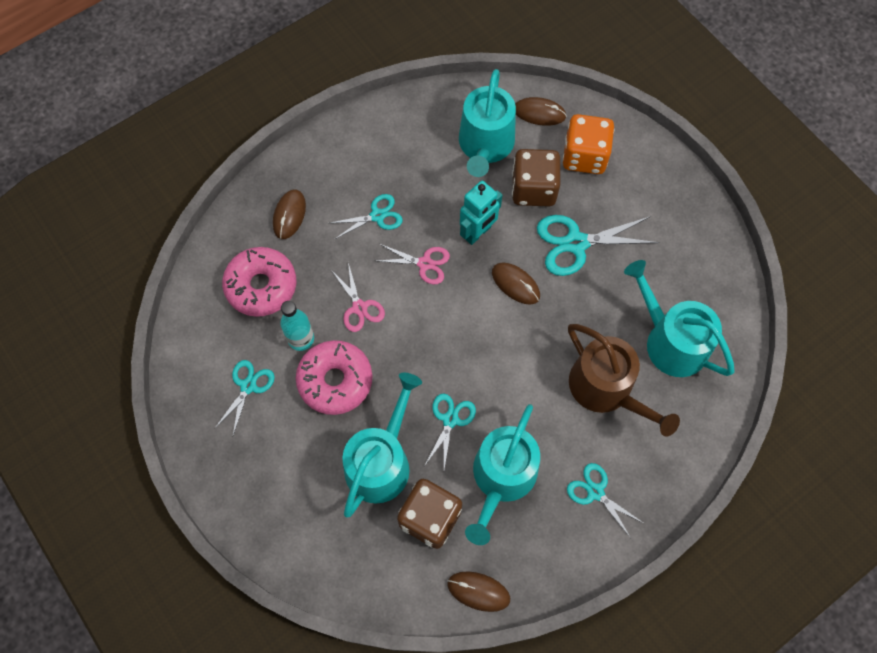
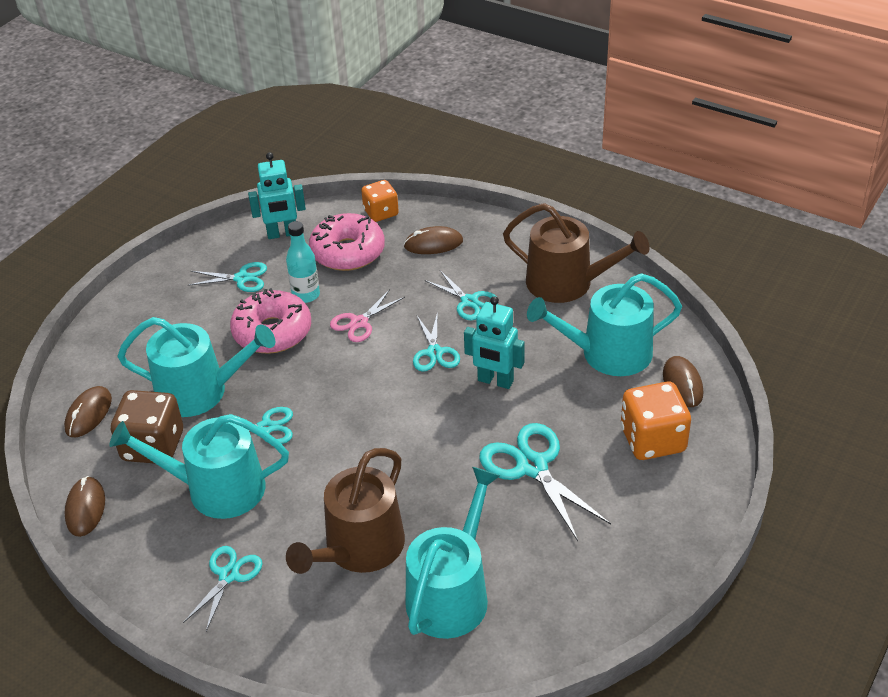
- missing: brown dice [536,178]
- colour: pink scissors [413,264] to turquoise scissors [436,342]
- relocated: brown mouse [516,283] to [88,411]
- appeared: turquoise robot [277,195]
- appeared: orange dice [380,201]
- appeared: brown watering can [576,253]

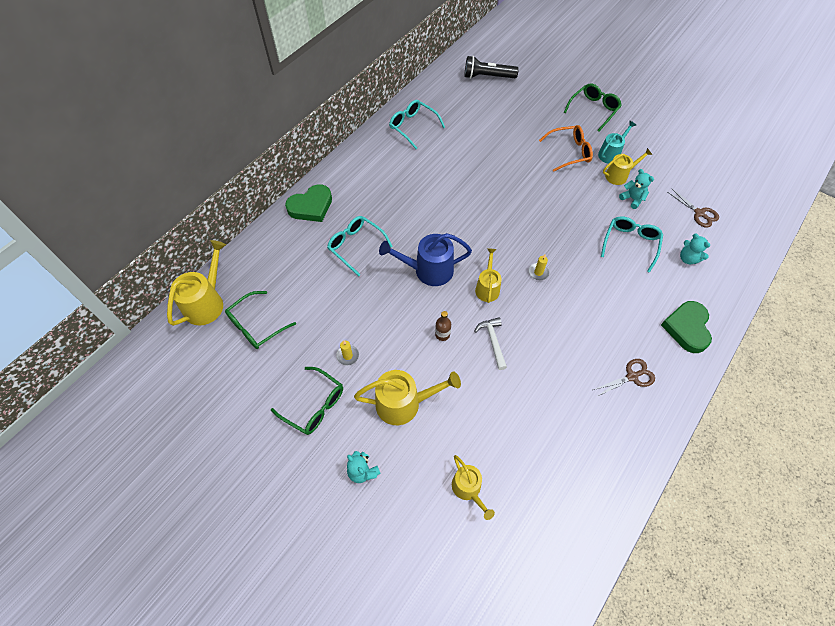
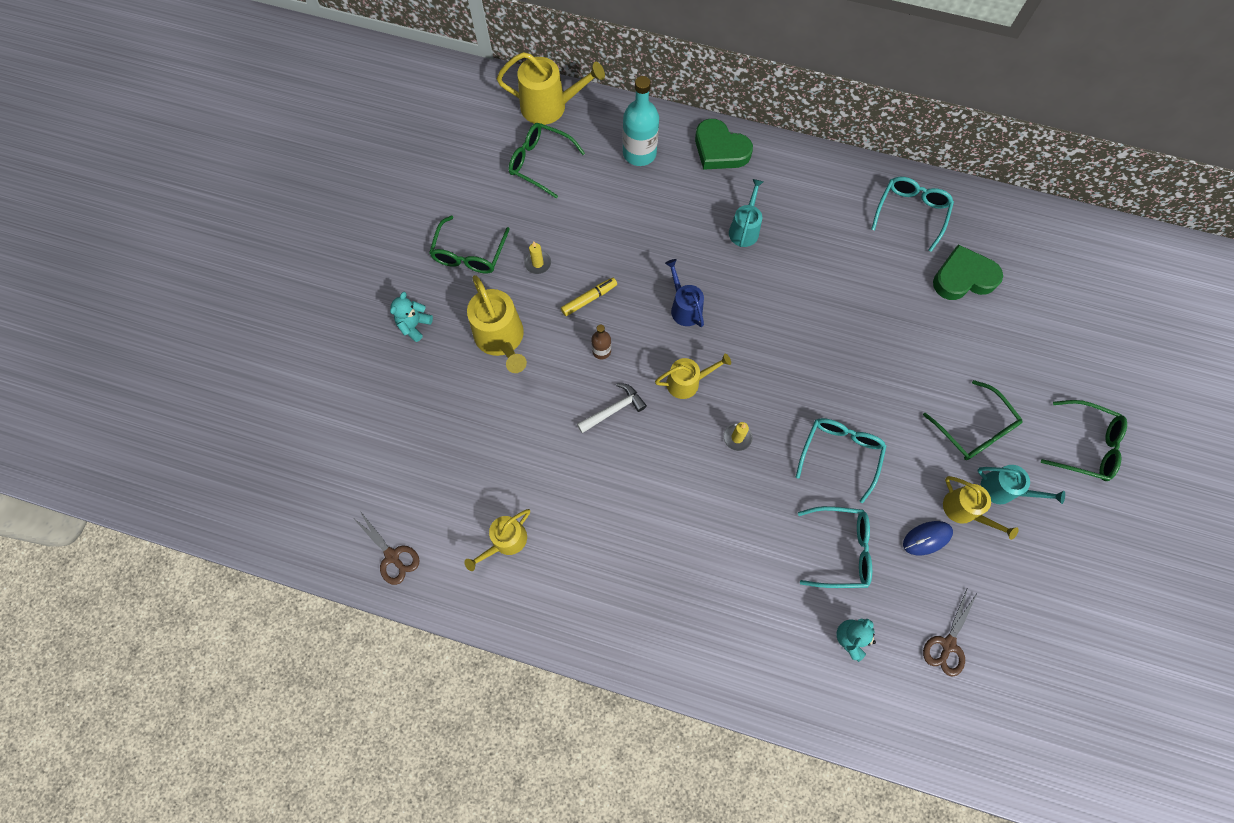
- missing: black flashlight [492,67]
- colour: orange glasses [566,148] to green glasses [973,420]
- exchanged: turquoise teddy bear [636,189] to blue mouse [928,538]
- relocated: turquoise glasses [360,246] to [841,460]
- size: blue watering can [425,259] = [684,293] x0.63
- relocated: green heart [686,327] to [968,272]
- relocated: brown scissors [624,377] to [386,547]
- relocated: yellow watering can [473,487] to [497,540]
- appeared: turquoise bottle [641,121]
- appeared: turquoise watering can [746,213]
- appeared: yellow marker [589,297]

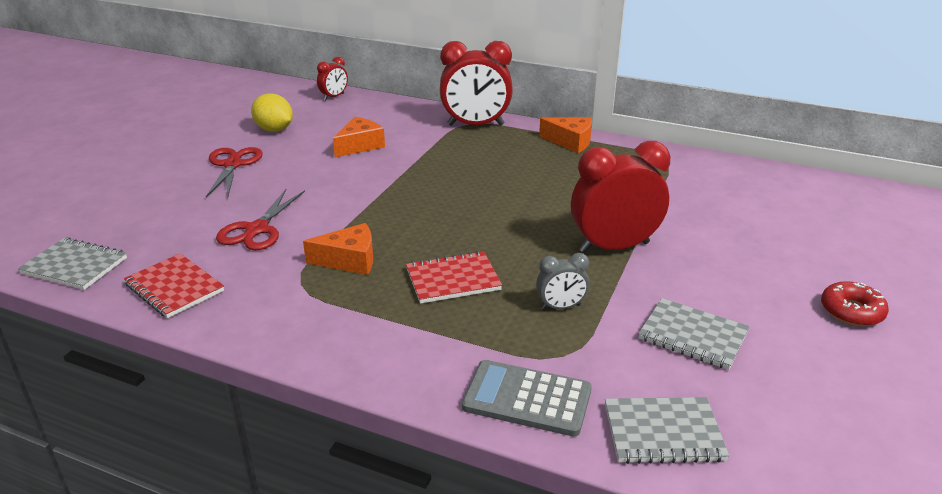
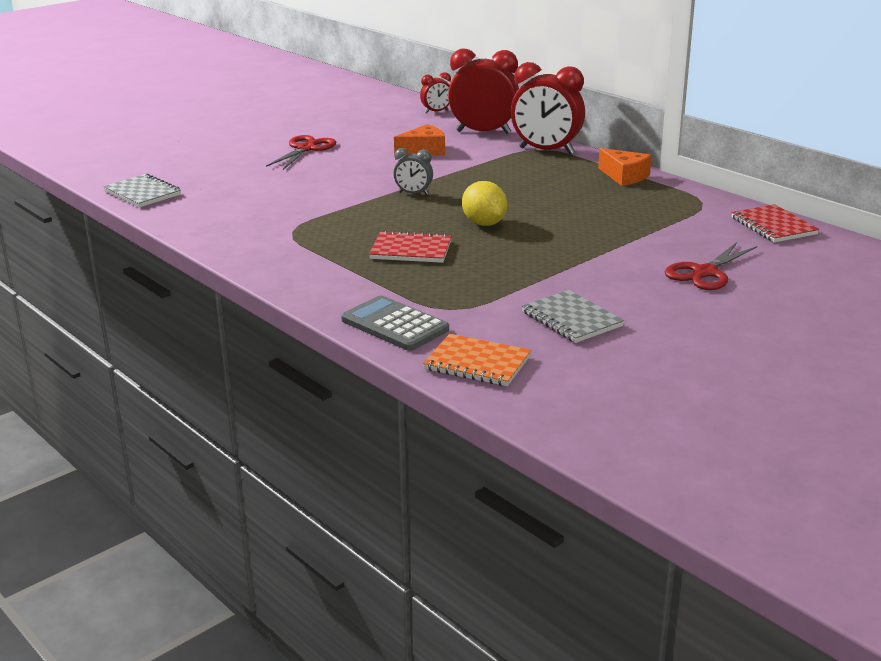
- relocated: yellow lemon [272,112] to [484,203]
- relocated: red clock [620,197] to [483,91]
- relocated: red scissors [260,219] to [711,266]
- missing: orange cheese [338,249]
- relocated: red notebook [174,285] to [775,223]
- relocated: grey clock [563,281] to [413,171]
- missing: red donut [855,303]
- colour: grey notebook [667,430] to orange notebook [477,360]

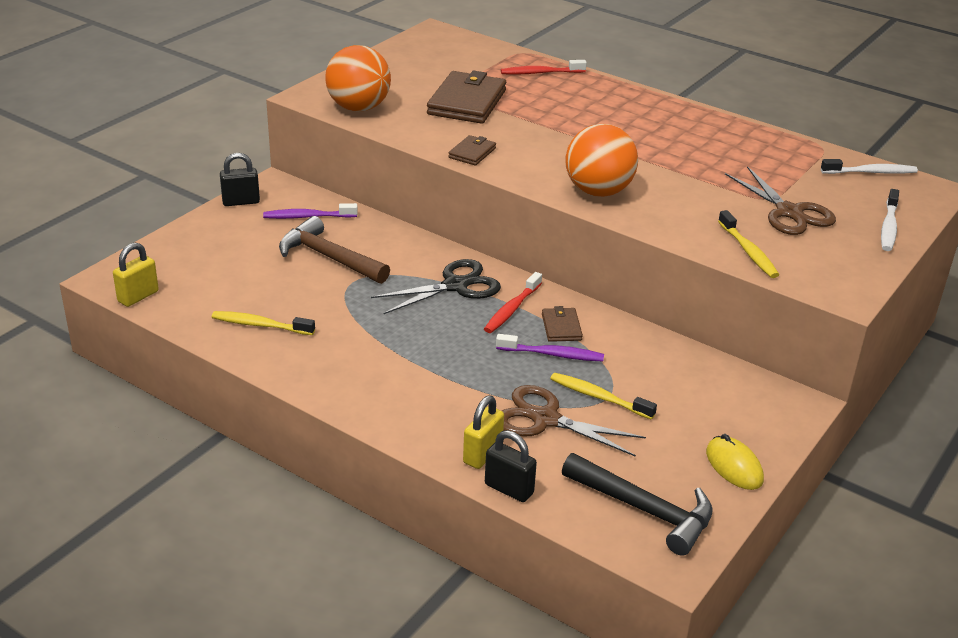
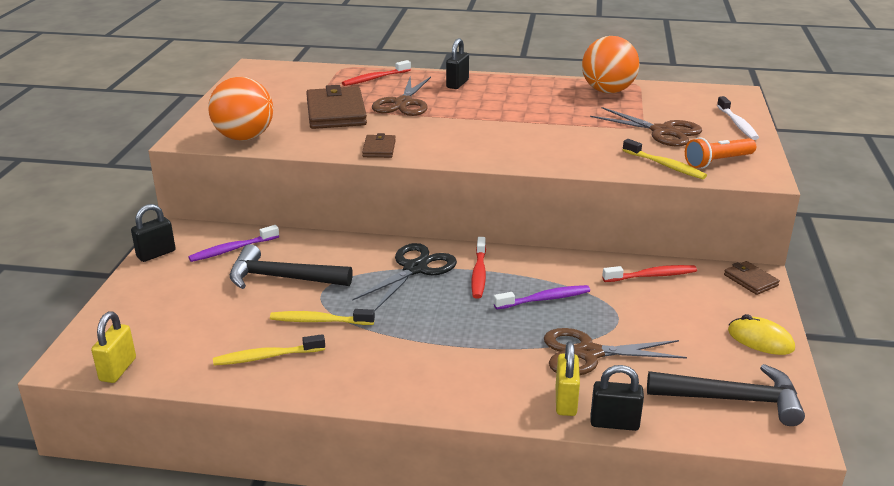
- relocated: orange ball [602,160] to [610,64]
- missing: white toothbrush [869,166]
- colour: brown hammer [334,250] to black hammer [291,266]
- relocated: brown wallet [562,324] to [752,278]
- relocated: yellow toothbrush [603,396] to [322,317]
- appeared: black padlock [457,63]
- appeared: brown scissors [401,96]
- appeared: orange flashlight [720,153]
- appeared: red toothbrush [649,273]

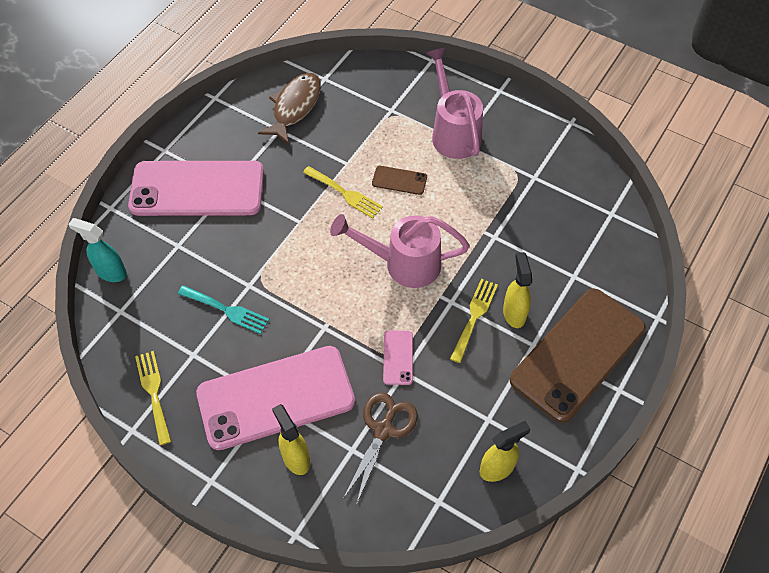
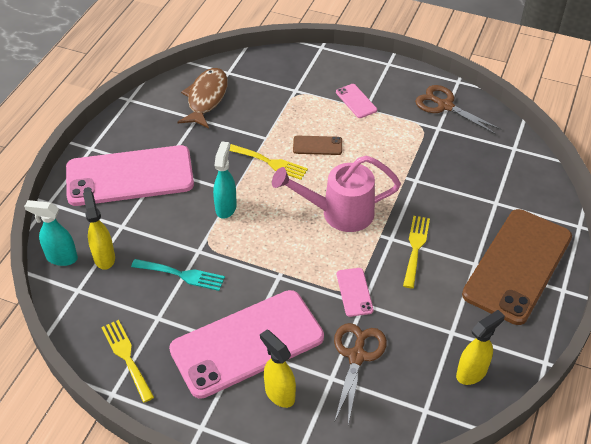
- exchanged: pink watering can [454,103] to pink phone [356,101]
- relocated: yellow spray bottle [517,290] to [99,230]
- appeared: brown scissors [458,109]
- appeared: turquoise spray bottle [225,180]

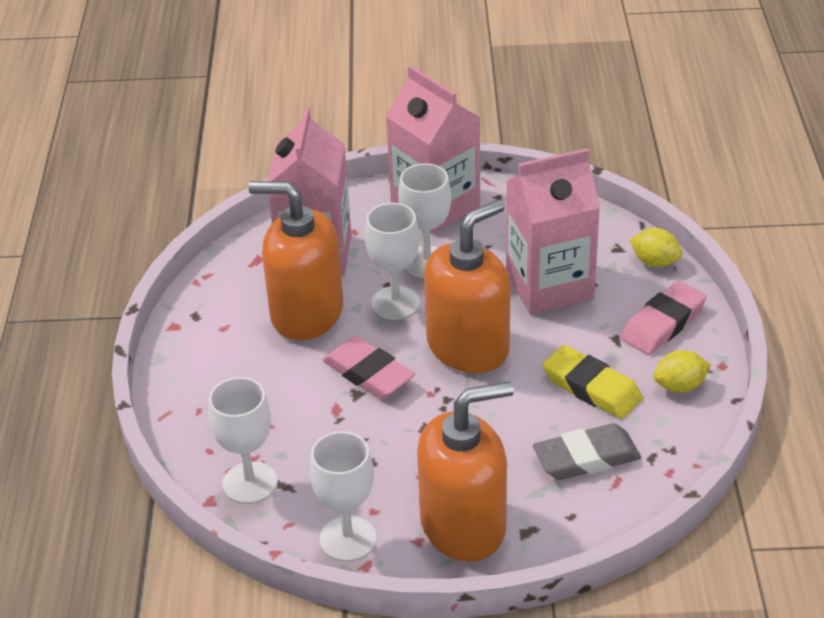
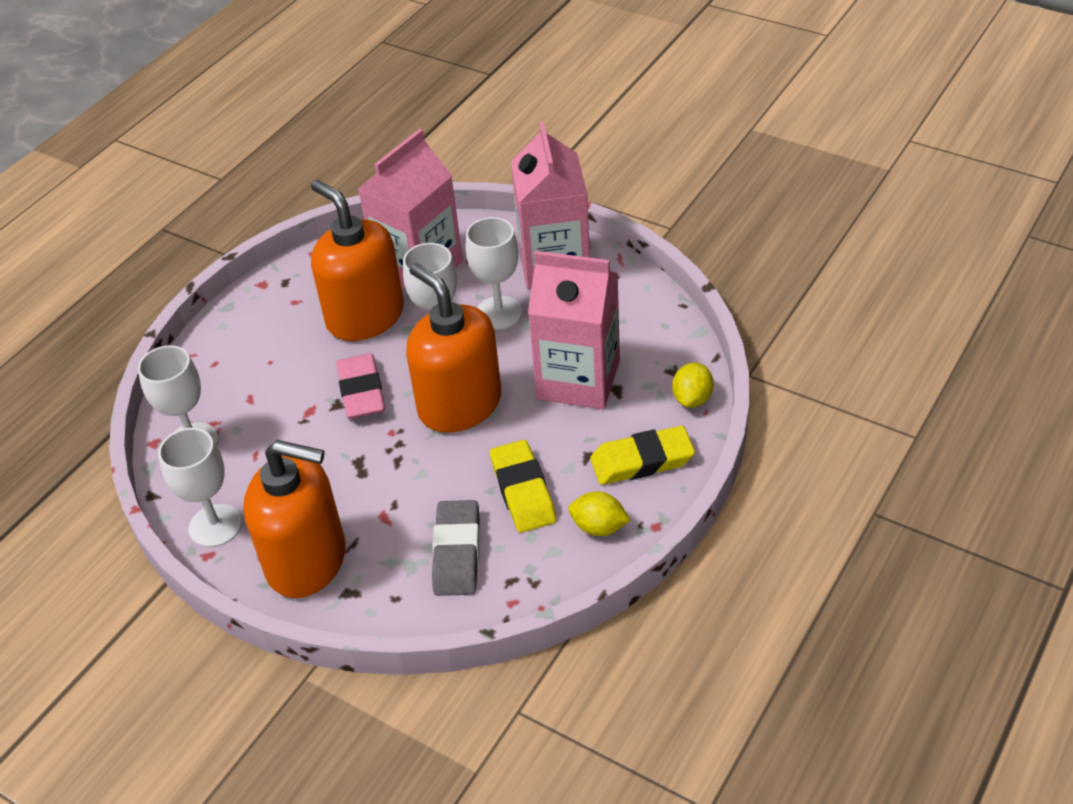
- spun: orange soap dispenser [467,286] = [453,348] 120 degrees counterclockwise
- spun: yellow lemon [656,247] = [692,385] 45 degrees clockwise
- colour: pink eraser [663,318] to yellow eraser [642,455]
- spun: grey eraser [587,451] = [456,548] 75 degrees clockwise

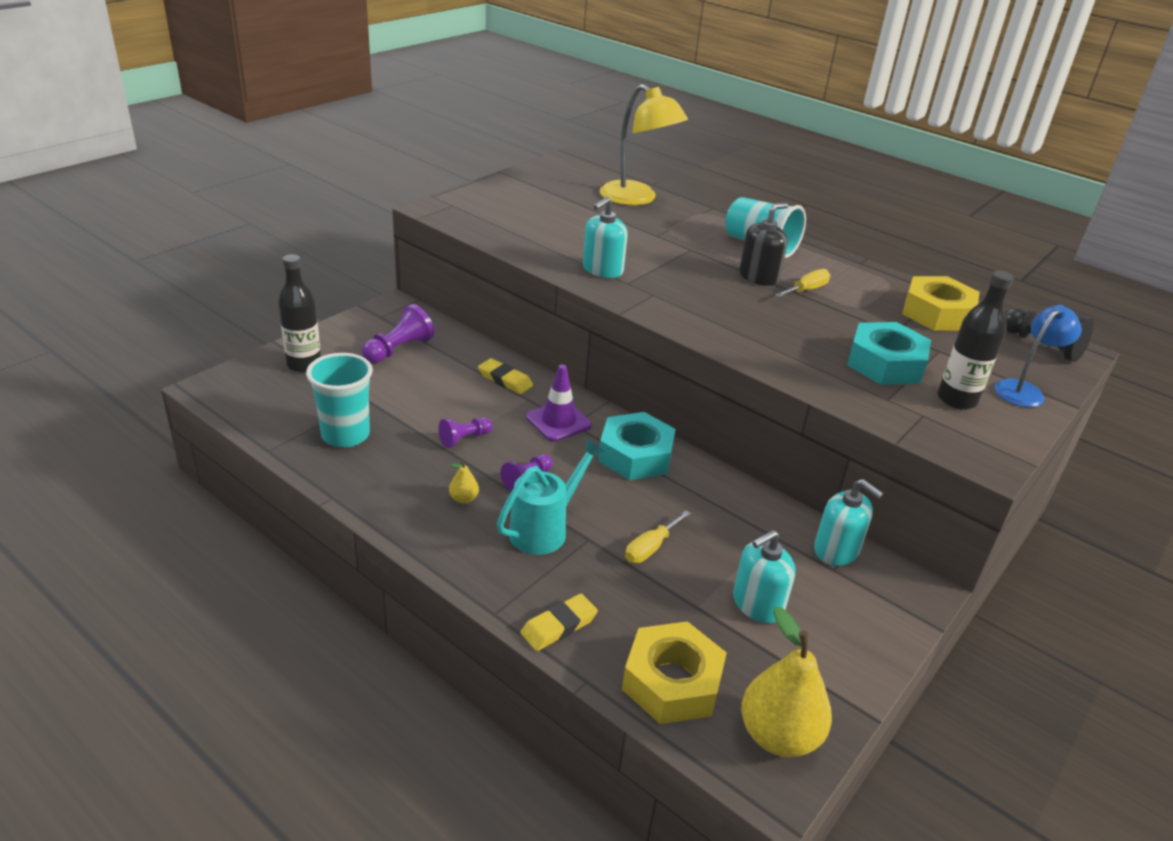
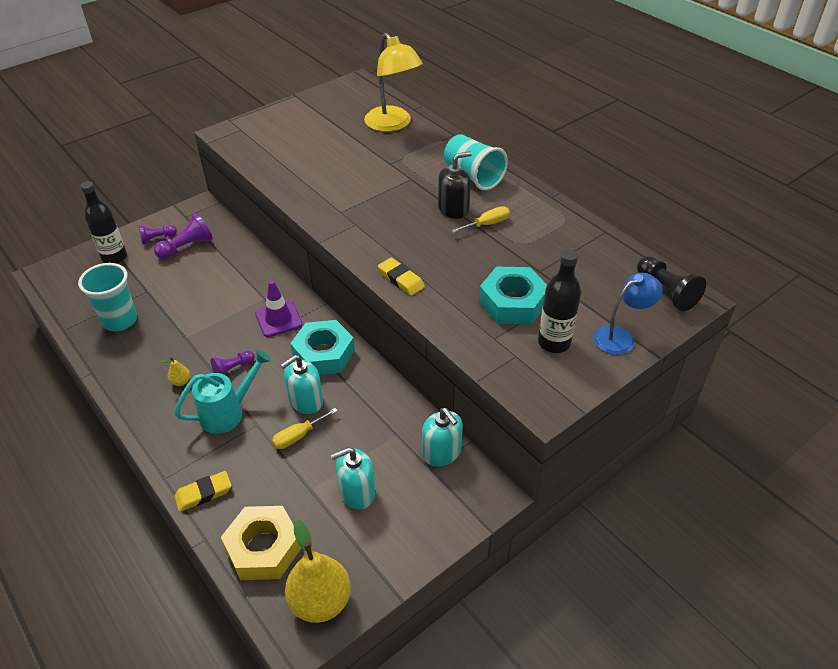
- relocated: turquoise soap dispenser [605,237] to [301,384]
- missing: yellow nut [941,303]
- relocated: yellow eraser [505,376] to [401,277]
- relocated: purple pawn [465,432] to [158,234]

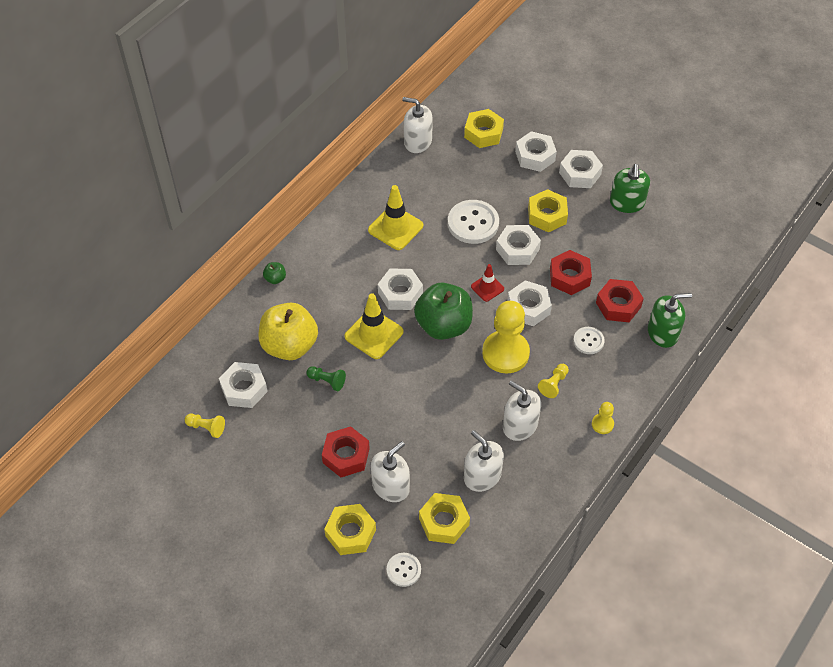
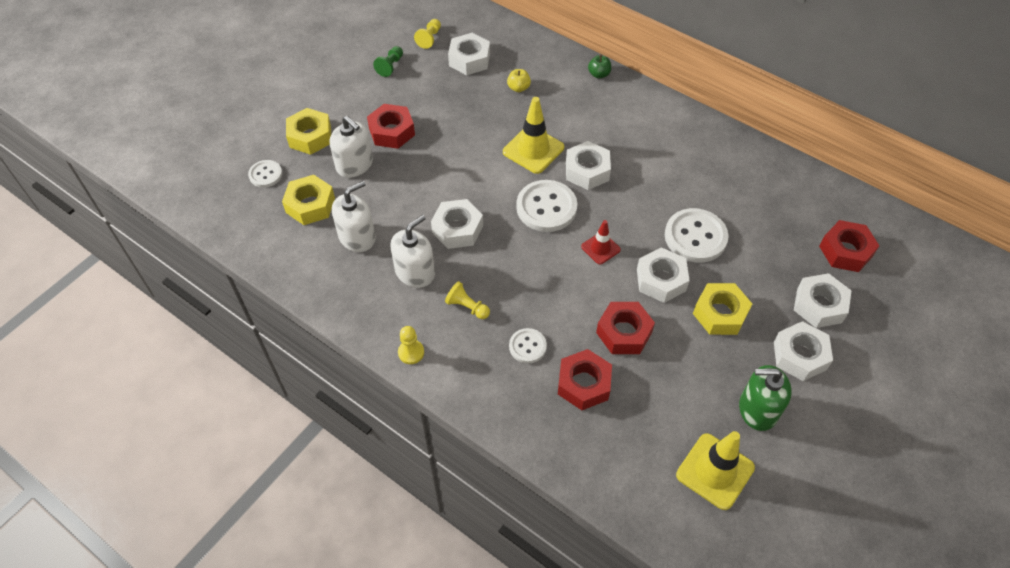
- missing: white soap dispenser [417,125]
- colour: yellow nut [484,128] to red nut [849,246]
- relocated: yellow traffic cone [395,217] to [715,470]
- relocated: white nut [529,303] to [457,224]
- exchanged: green apple [443,311] to white button [546,206]
- missing: green soap dispenser [670,320]
- missing: yellow pawn [506,337]
- size: yellow apple [288,331] = [519,80] x0.40
- relocated: green pawn [326,378] to [388,61]

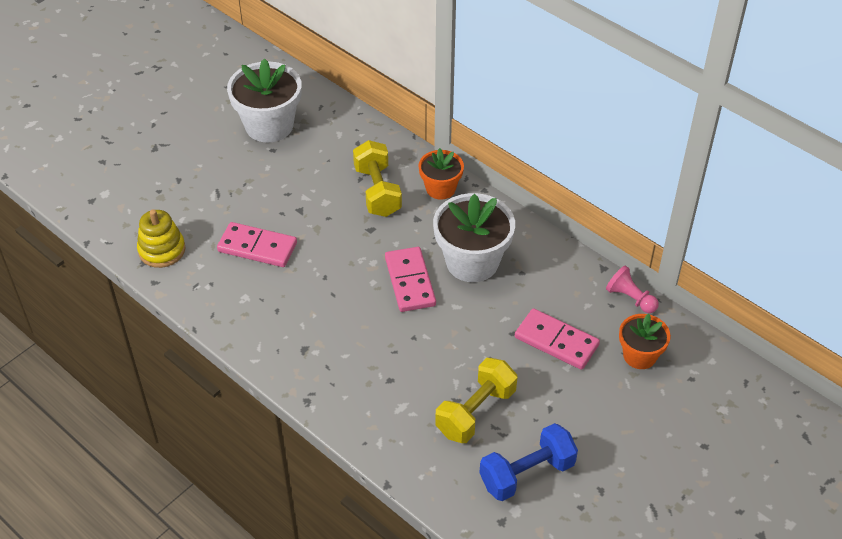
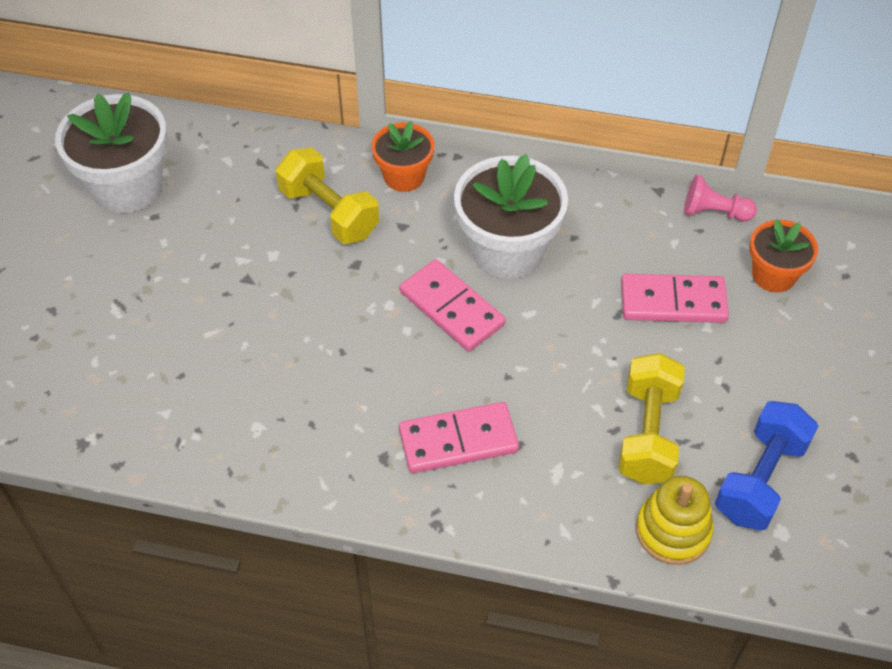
- relocated: yellow stacking toy [161,238] to [675,520]
- relocated: pink domino [257,244] to [459,437]

